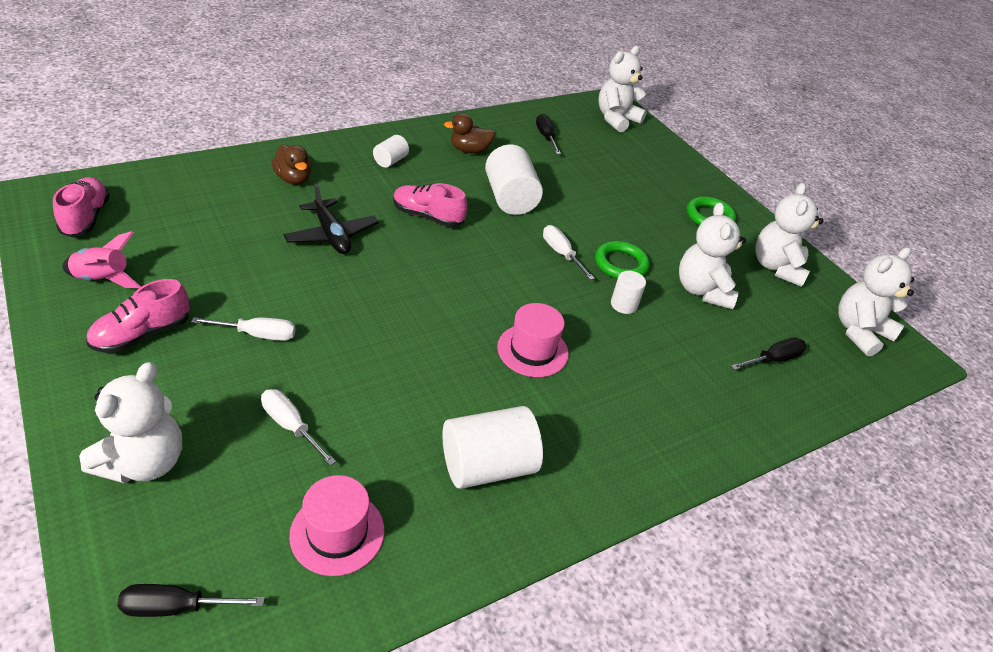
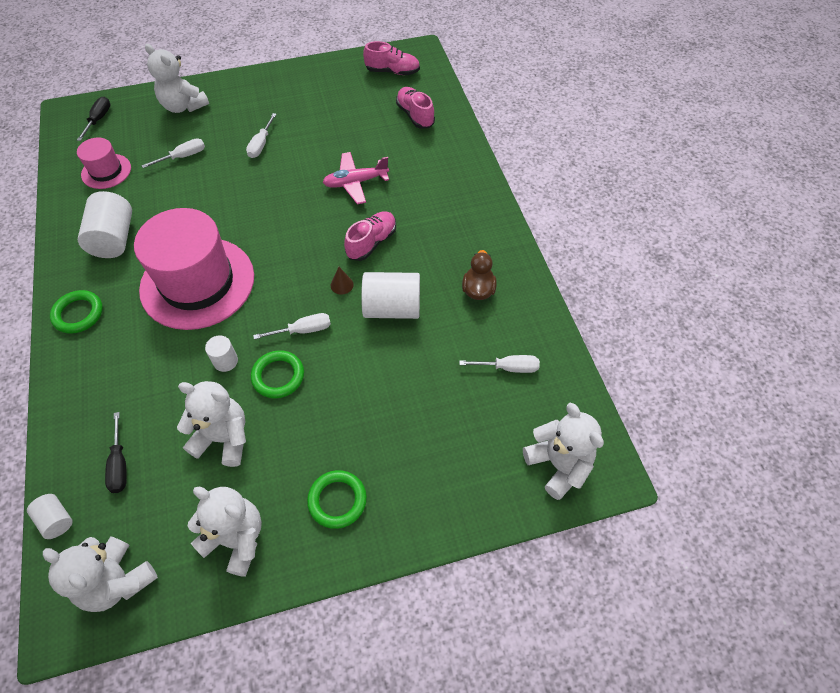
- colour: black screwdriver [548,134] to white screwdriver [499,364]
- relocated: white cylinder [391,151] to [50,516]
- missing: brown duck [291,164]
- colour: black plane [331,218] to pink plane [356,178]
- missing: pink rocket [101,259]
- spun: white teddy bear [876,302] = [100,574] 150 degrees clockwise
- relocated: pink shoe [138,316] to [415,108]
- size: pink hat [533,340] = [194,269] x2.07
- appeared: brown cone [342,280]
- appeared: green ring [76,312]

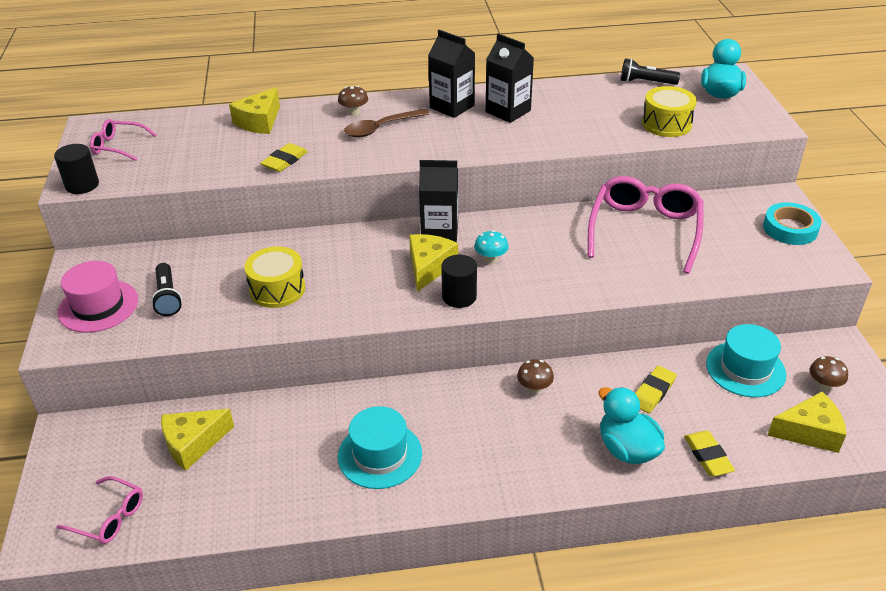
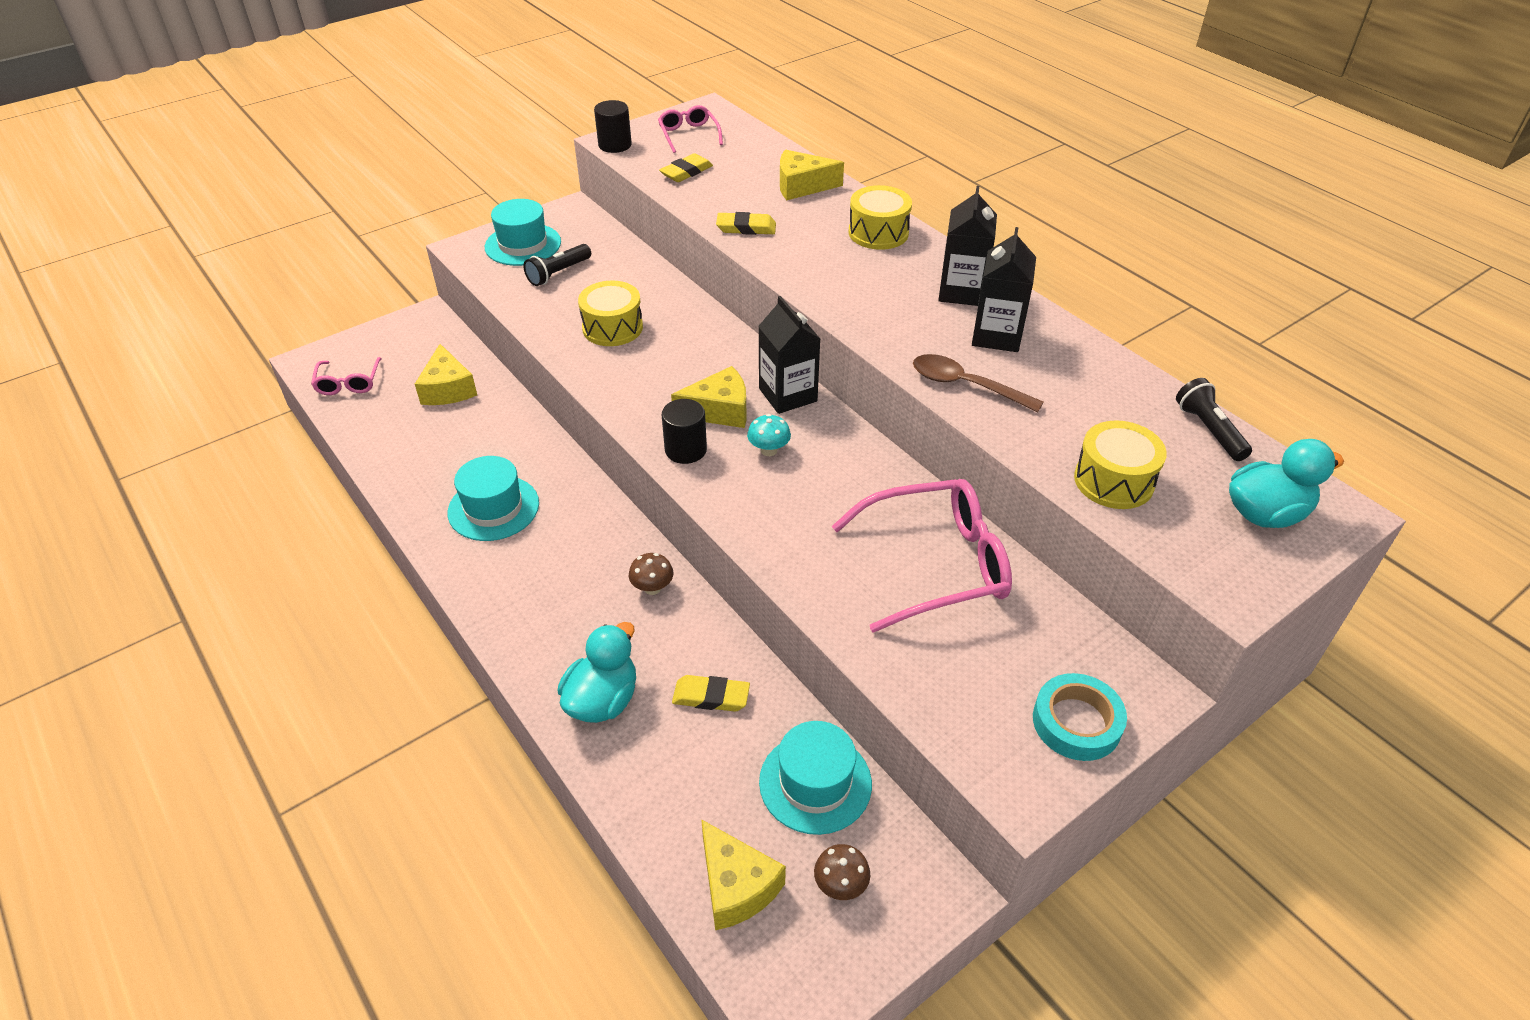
- exchanged: brown mushroom [353,101] to yellow drum [880,217]
- relocated: brown spoon [386,123] to [978,383]
- colour: pink hat [98,297] to turquoise hat [523,232]
- spun: yellow cheese [197,440] = [446,374] 135 degrees counterclockwise
- relocated: yellow eraser [709,453] to [686,167]

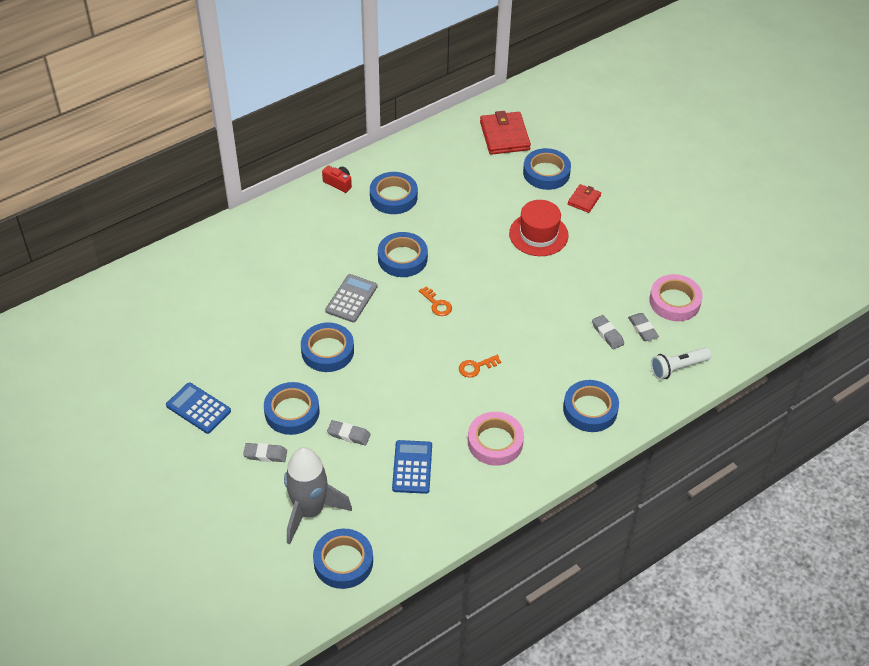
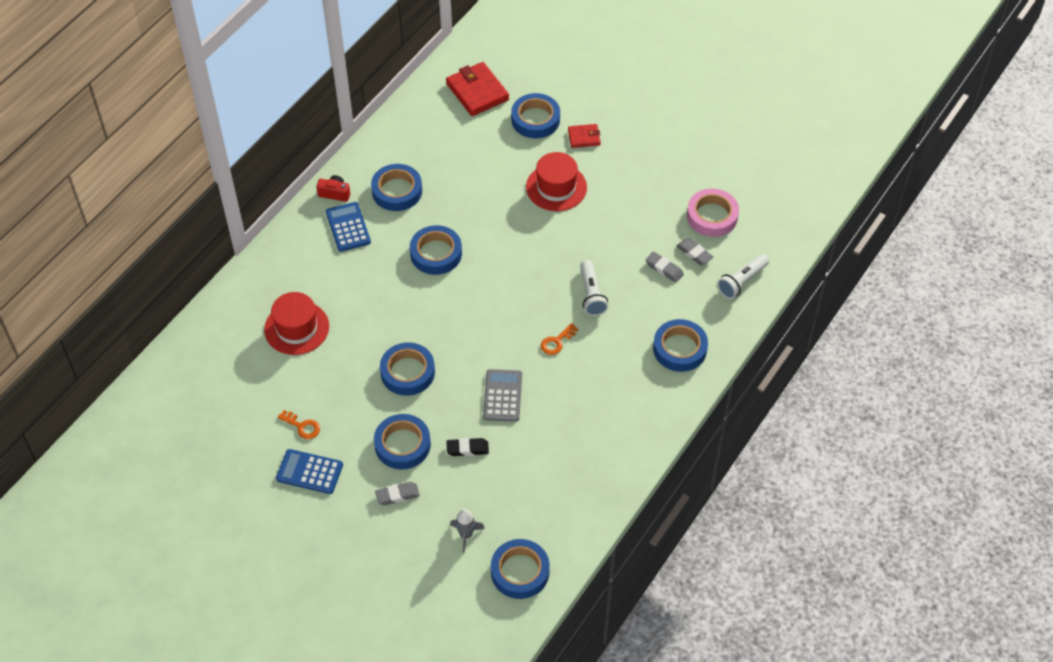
- spun: red wallet [584,198] = [584,136] 75 degrees clockwise
- relocated: grey calculator [351,298] to [502,395]
- relocated: orange key [435,301] to [299,424]
- missing: pink tape [496,439]
- colour: grey eraser [348,432] to black eraser [467,447]
- relocated: blue calculator [412,467] to [348,227]
- size: grey rocket [318,495] = [467,531] x0.47
- appeared: white flashlight [594,288]
- appeared: red hat [296,323]

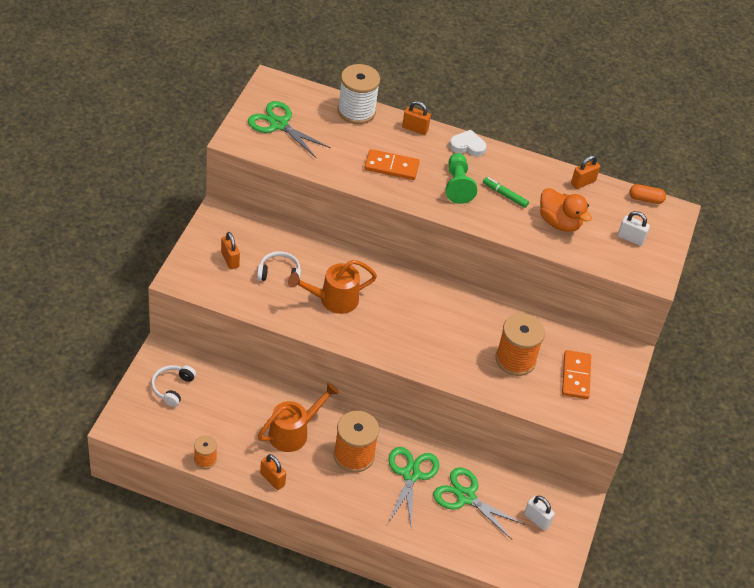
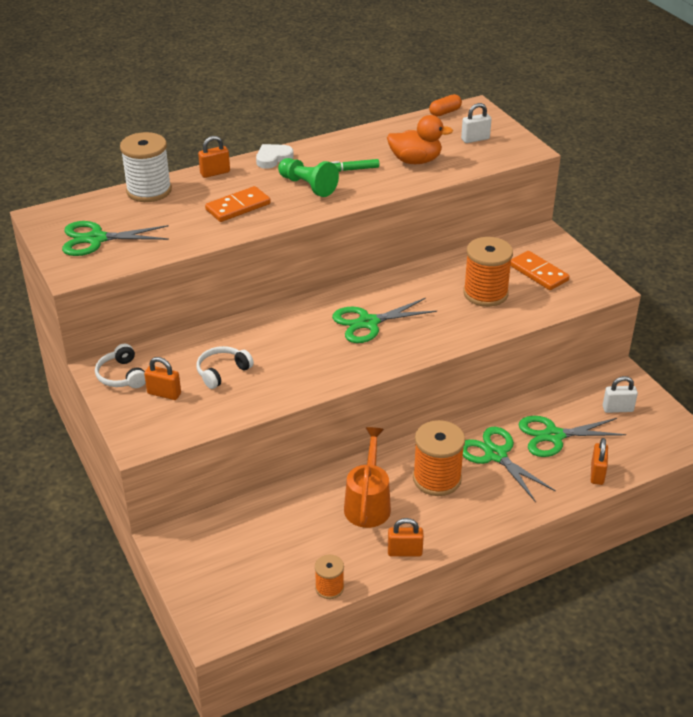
- relocated: orange padlock [585,172] to [599,461]
- missing: orange watering can [332,287]
- relocated: white headphones [173,386] to [120,366]
- appeared: green scissors [384,320]

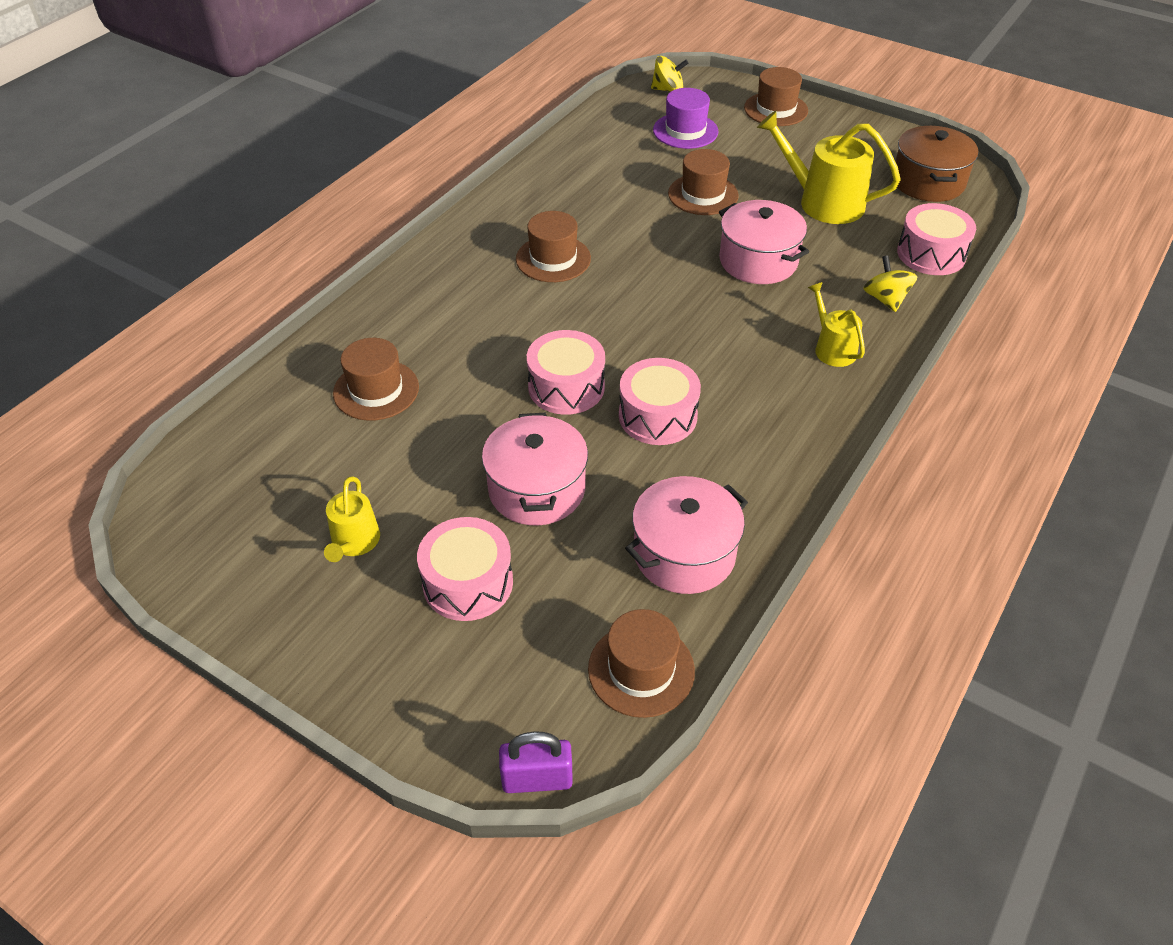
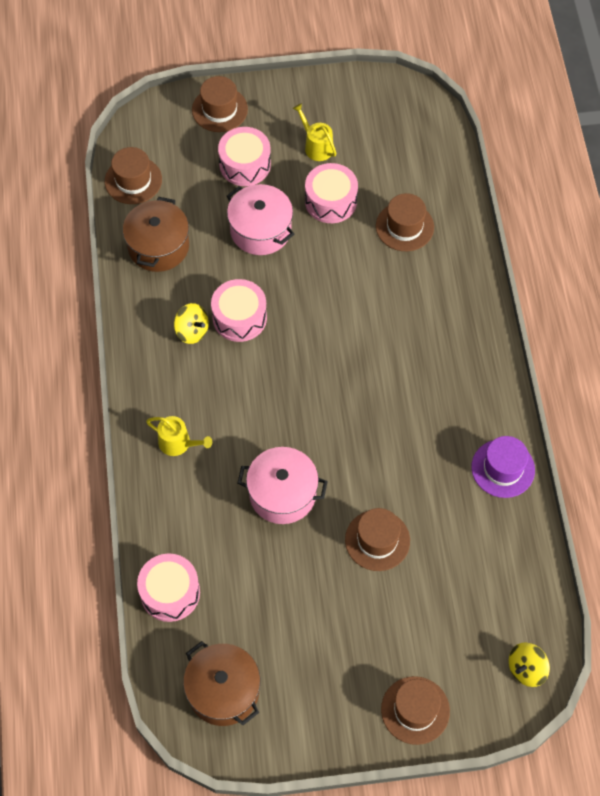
- relocated: purple hat [686,118] to [503,467]
- missing: yellow watering can [829,167]
- relocated: brown hat [553,246] to [220,104]
- relocated: yellow spinning top [890,283] to [191,323]
- relocated: pink drum [566,372] to [331,193]
- colour: pink pot [686,535] to brown pot [156,234]
- missing: purple padlock [536,762]

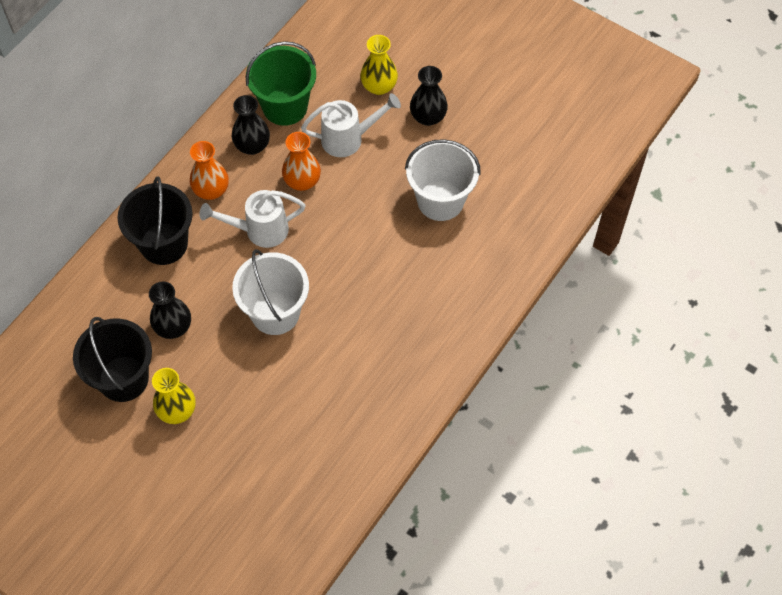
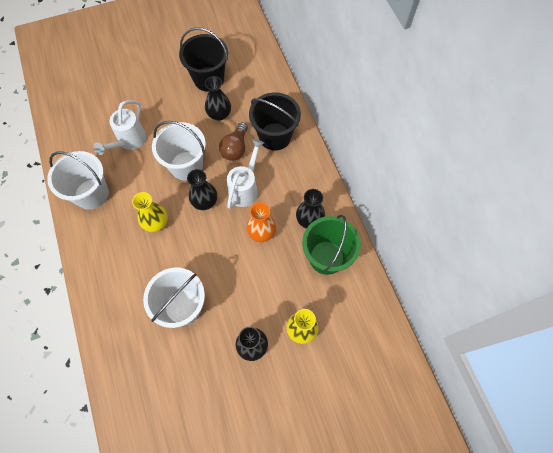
- relocated: white watering can [351,125] to [119,127]
- missing: orange vase [209,170]
- relocated: yellow vase [174,396] to [150,212]
- appeared: brown light bulb [233,141]
- appeared: white bucket [78,180]
- appeared: black vase [202,189]

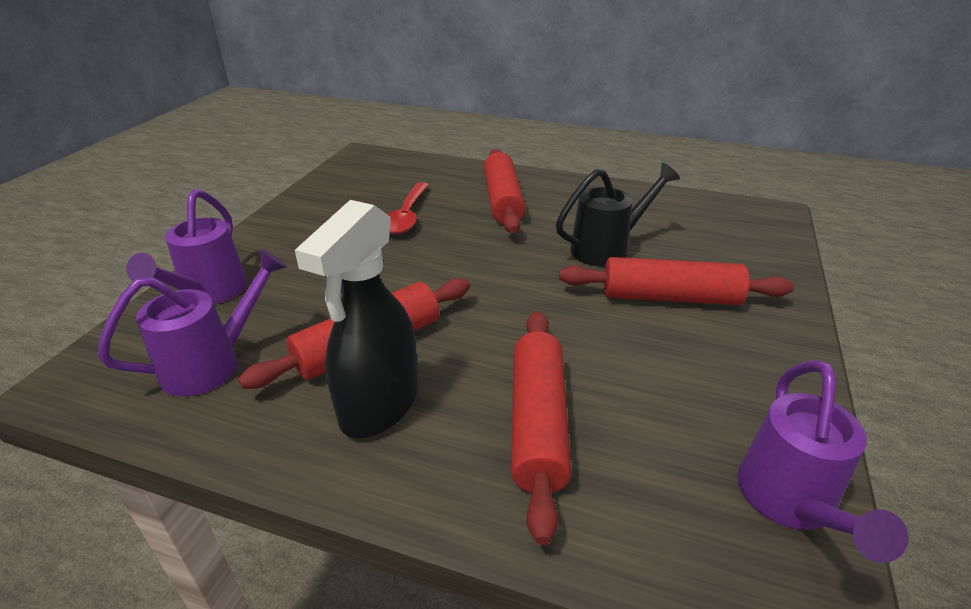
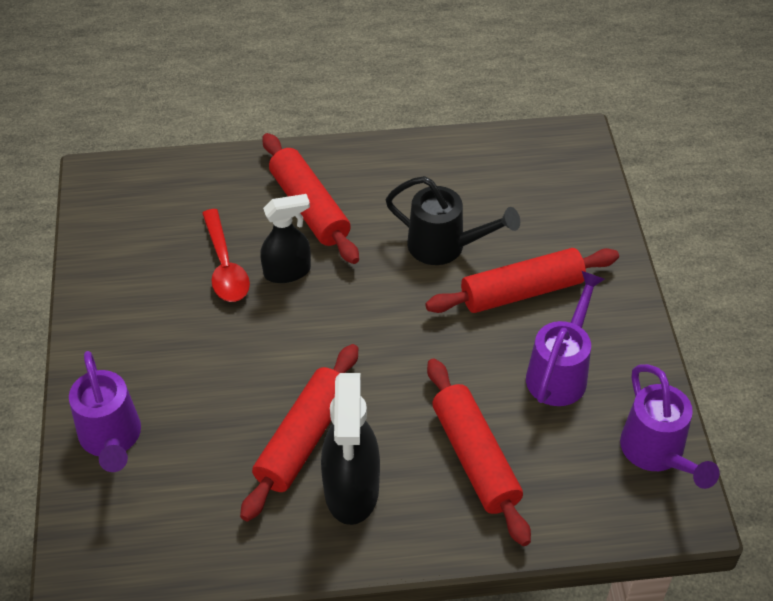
- spun: black watering can [618,215] = [452,220] 75 degrees clockwise
- relocated: purple watering can [192,323] to [565,338]
- appeared: black spray bottle [285,238]

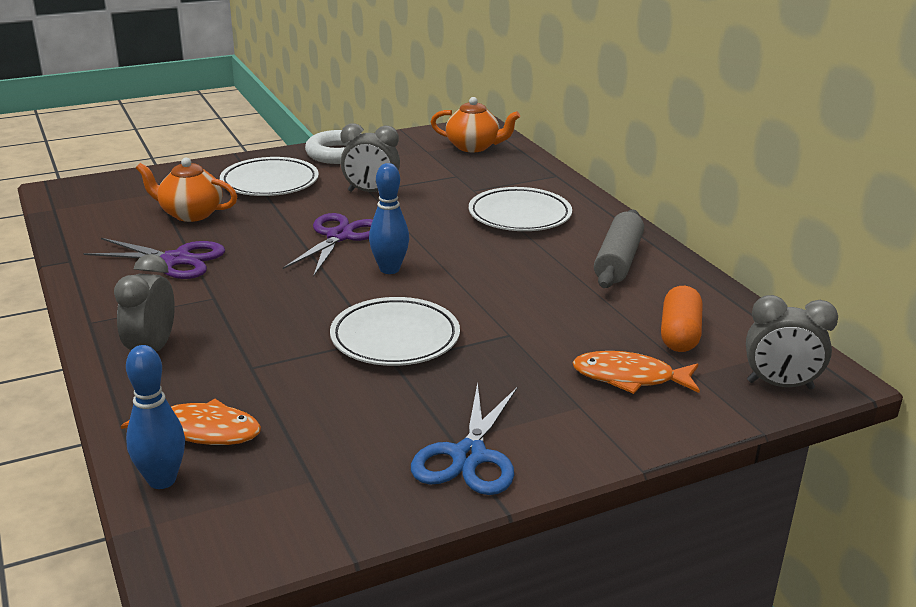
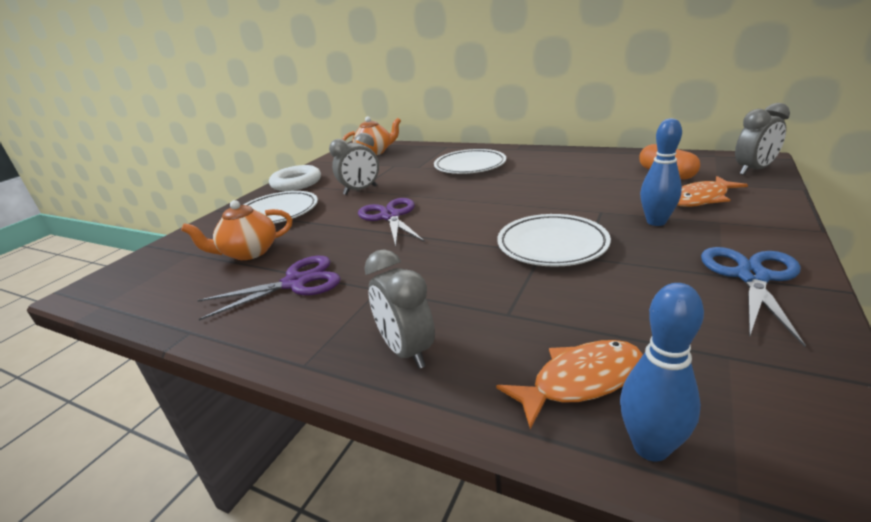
- relocated: blue bowling pin [389,218] to [661,172]
- missing: grey rolling pin [619,248]
- spun: blue scissors [464,438] = [753,297] 135 degrees counterclockwise

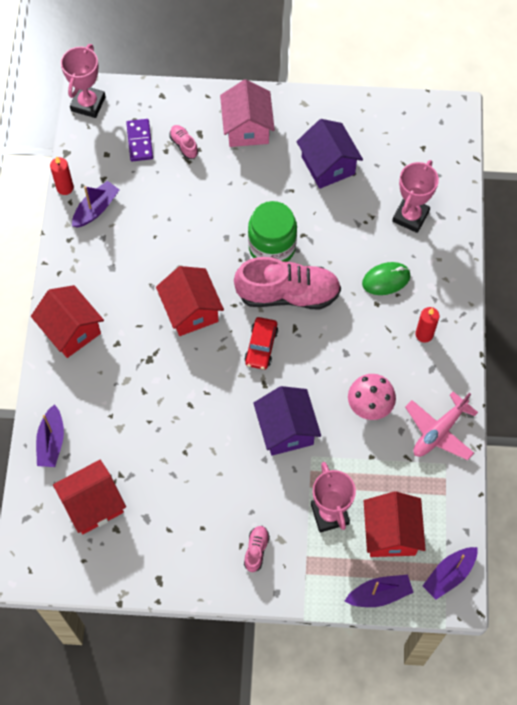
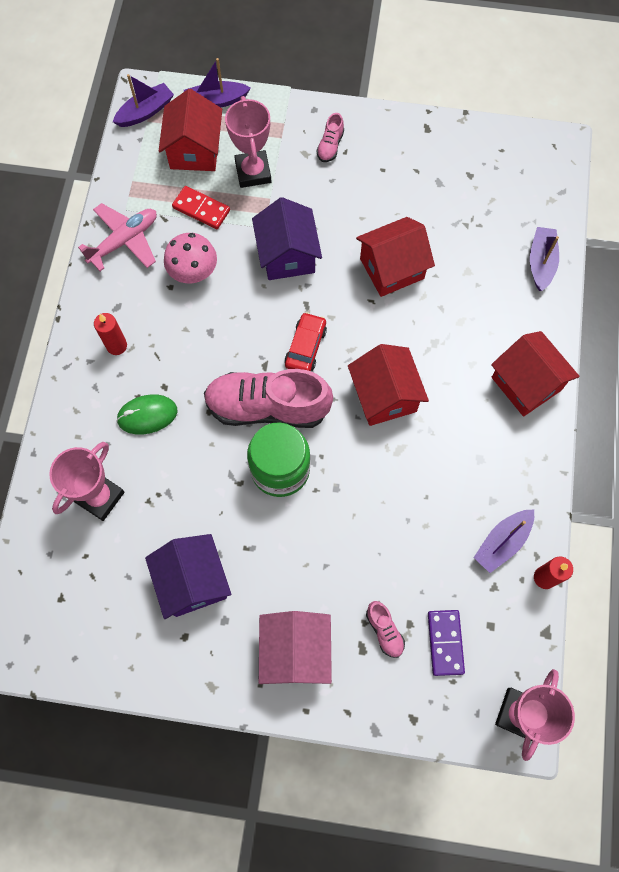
- relocated: red house [89,497] to [395,257]
- appeared: red domino [201,207]

